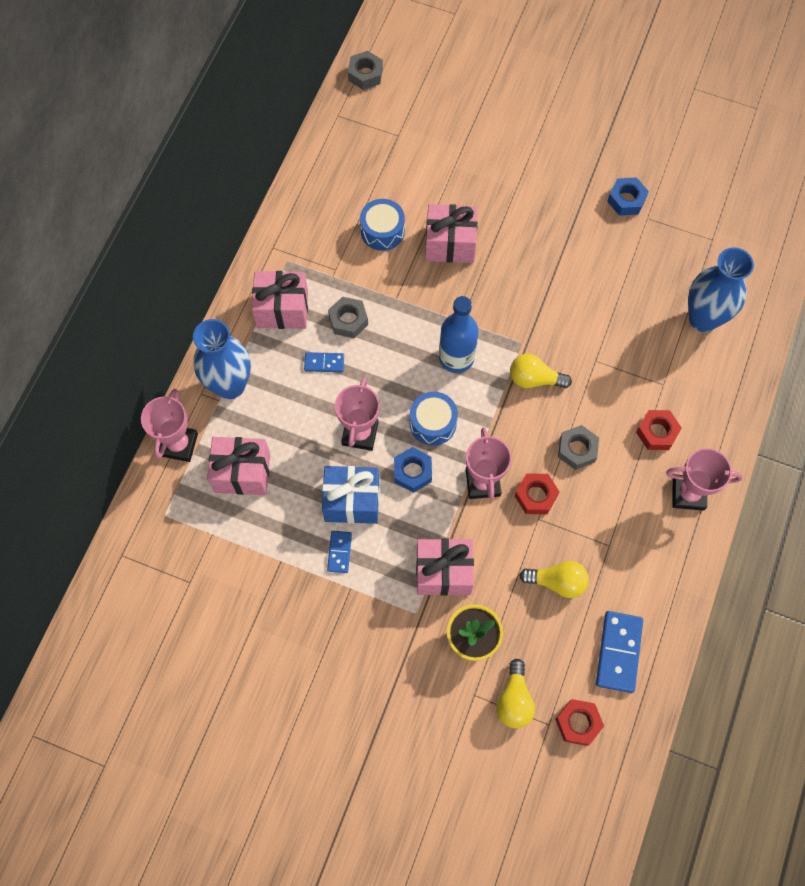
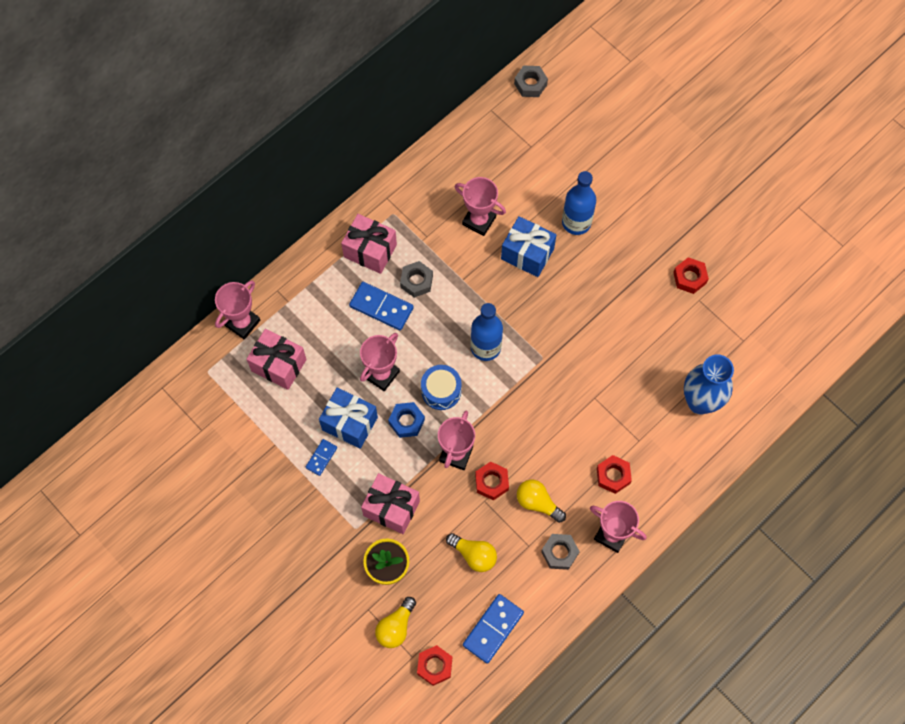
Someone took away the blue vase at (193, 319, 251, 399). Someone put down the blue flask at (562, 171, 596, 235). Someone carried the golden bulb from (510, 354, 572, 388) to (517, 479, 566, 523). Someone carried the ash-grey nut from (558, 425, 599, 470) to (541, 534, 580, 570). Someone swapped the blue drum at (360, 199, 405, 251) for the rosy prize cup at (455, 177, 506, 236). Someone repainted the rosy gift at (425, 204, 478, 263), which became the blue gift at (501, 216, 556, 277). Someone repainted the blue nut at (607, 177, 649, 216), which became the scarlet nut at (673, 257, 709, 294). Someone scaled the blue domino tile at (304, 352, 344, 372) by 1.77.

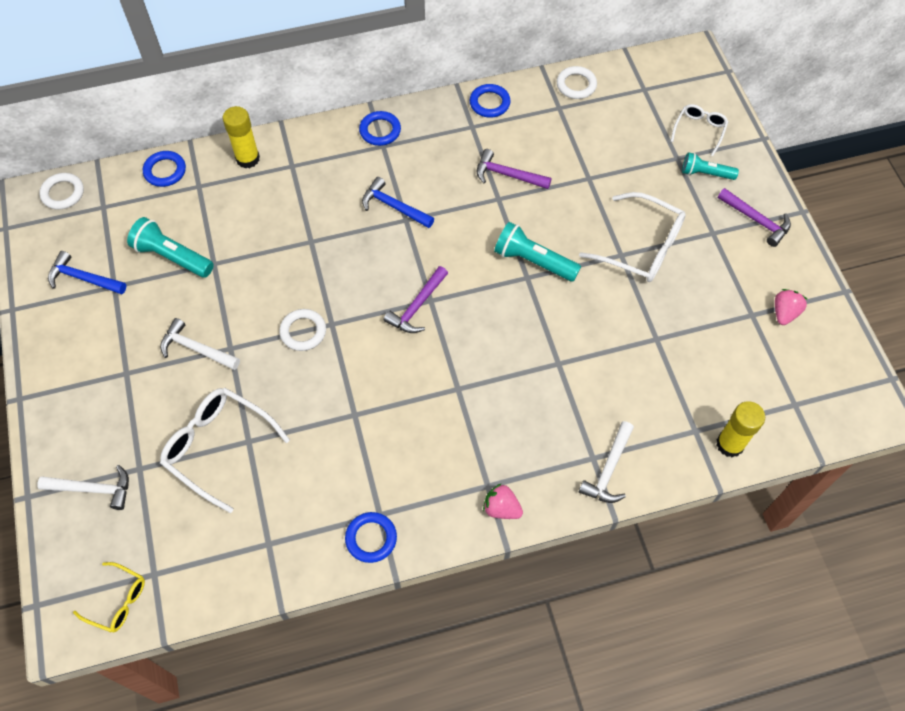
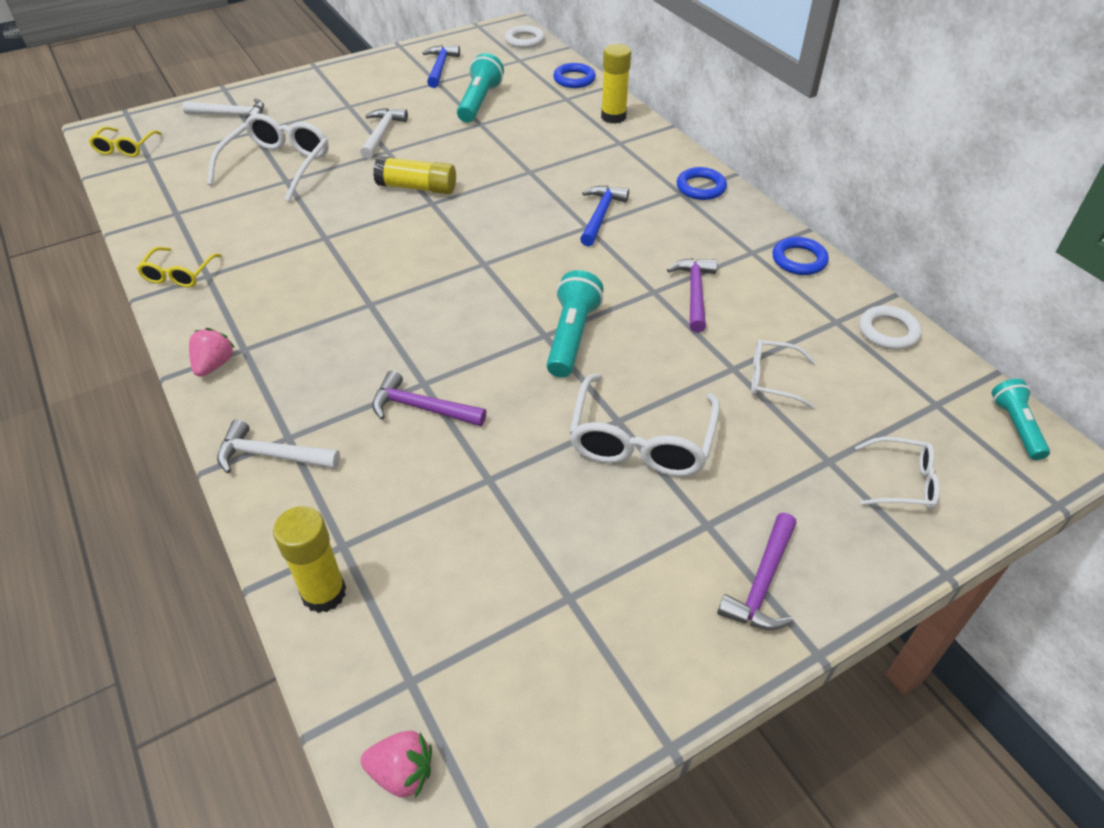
Someone put down the pure white glasses at (751, 339, 815, 409). Someone carried the purple claw hammer from (384, 266, 448, 333) to (372, 371, 486, 426). Someone carried the aqua pocket torch from (682, 152, 739, 180) to (992, 379, 1050, 460). Someone carried the rosy berry from (775, 289, 808, 325) to (361, 731, 432, 798). Someone swapped the pure white ring at (279, 309, 326, 351) for the golden glue stick at (373, 156, 456, 194). Someone swapped the blue ring at (345, 512, 397, 563) for the golden glasses at (137, 247, 222, 287). Someone rotated the pure white claw hammer at (38, 465, 129, 510) by 75 degrees counterclockwise.

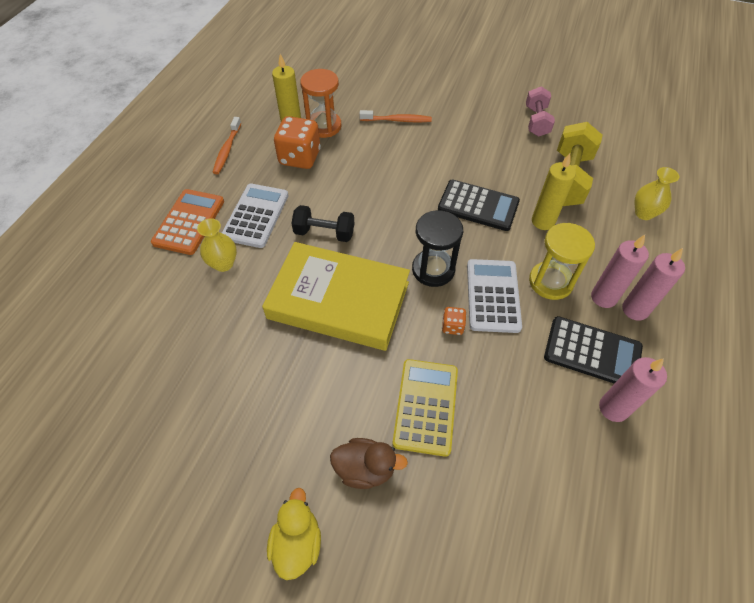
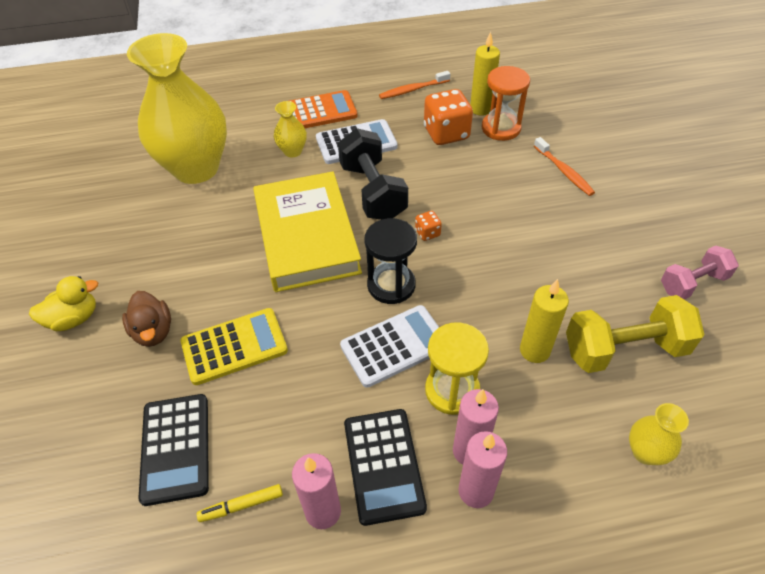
Someone put down the golden vase at (127, 33, 227, 184). Someone put down the golden felt pen at (197, 484, 283, 522). Someone carried the black pocket calculator from (438, 180, 520, 231) to (138, 394, 209, 506). Someone carried the orange-coloured die from (442, 307, 467, 335) to (415, 211, 442, 241). Someone scaled the black dumbbell at (291, 205, 354, 242) by 1.57.

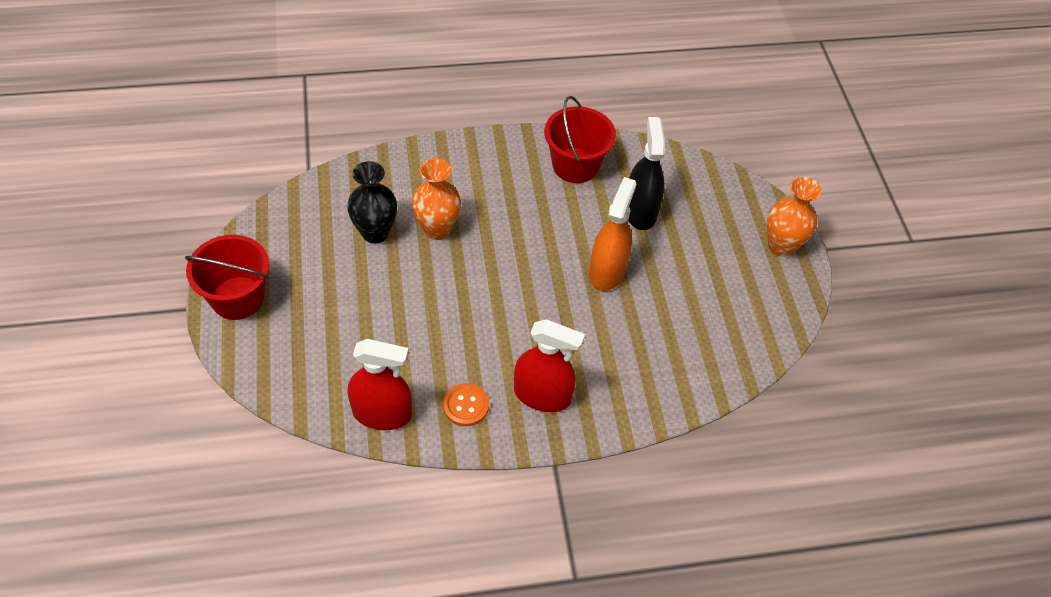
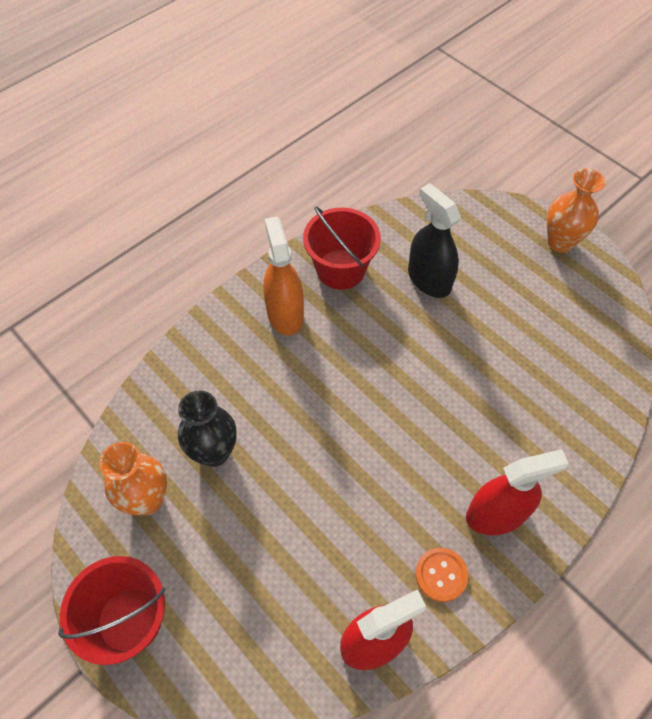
Someone carried the orange-coloured vase from (412, 158, 461, 240) to (99, 442, 167, 515). Someone carried the orange-coloured spray bottle from (589, 177, 636, 291) to (263, 217, 304, 336).

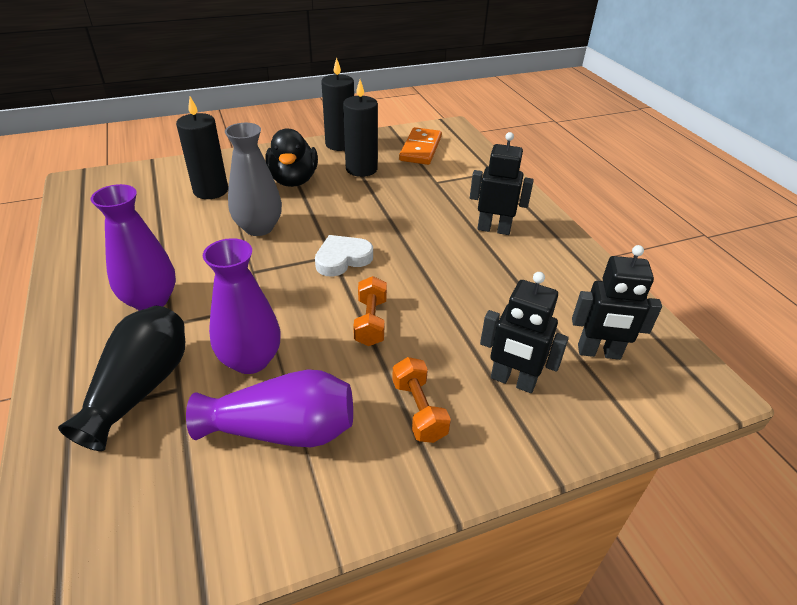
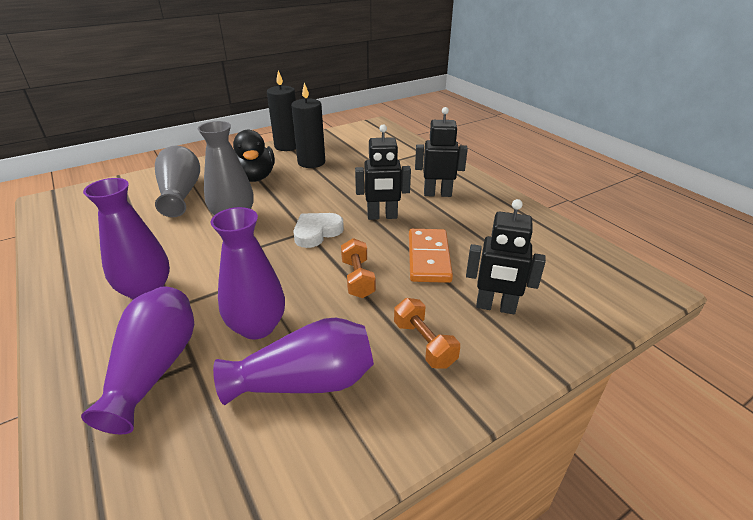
Someone carried the orange-coloured domino tile from (399, 127, 442, 165) to (409, 229, 453, 283). Someone carried the black robot from (572, 245, 662, 360) to (355, 124, 411, 220). Someone swapped the black wax candle at (176, 97, 228, 199) for the ash-grey vase at (155, 145, 200, 217). Someone repainted the black vase at (58, 306, 185, 451), which became the purple vase at (81, 287, 194, 434).

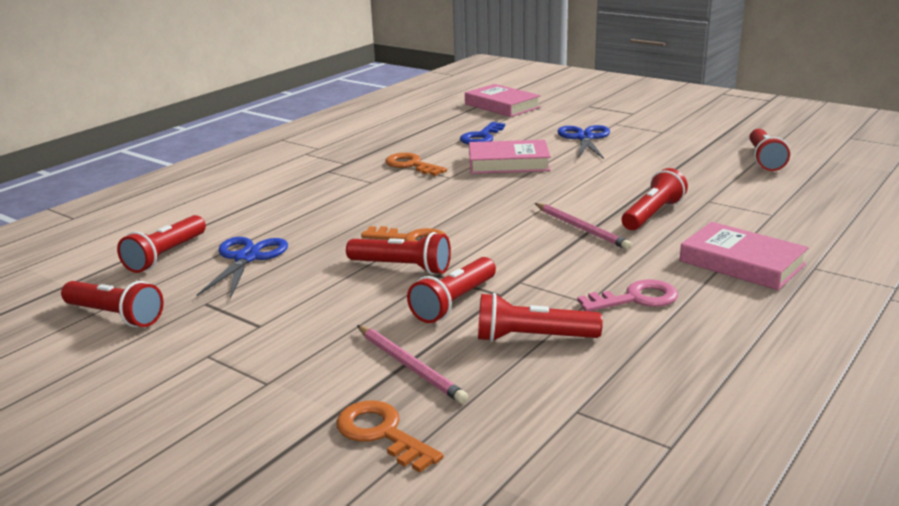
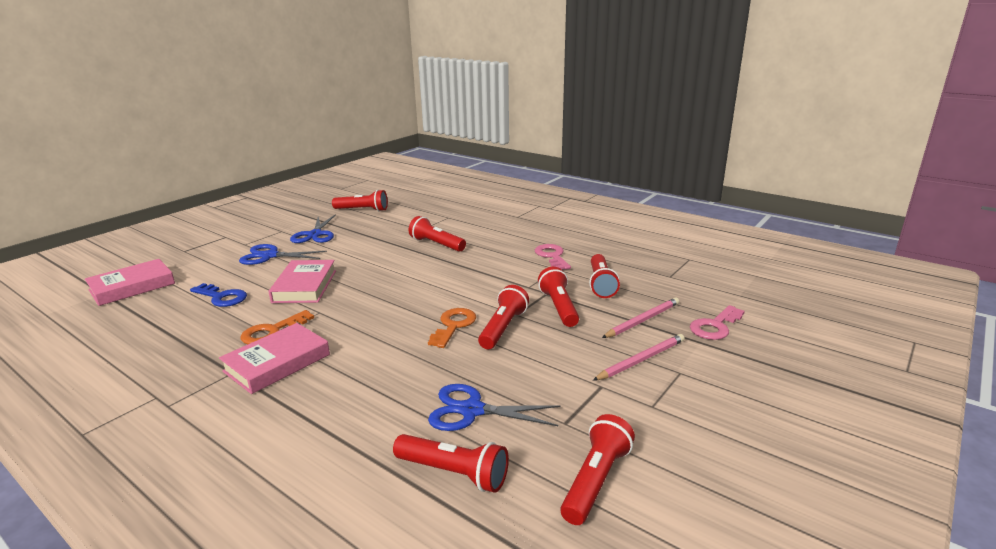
Someone put down the blue shears at (290, 214, 336, 243). Someone carried the rosy pencil from (535, 203, 632, 250) to (593, 334, 685, 381). Someone carried the rosy hardback from (679, 222, 808, 290) to (219, 323, 330, 394). Someone repainted the orange-coloured latchkey at (336, 400, 444, 473), which became the rosy latchkey at (690, 305, 745, 340). Someone rotated the scarlet pocket torch at (407, 257, 496, 323) by 135 degrees counterclockwise.

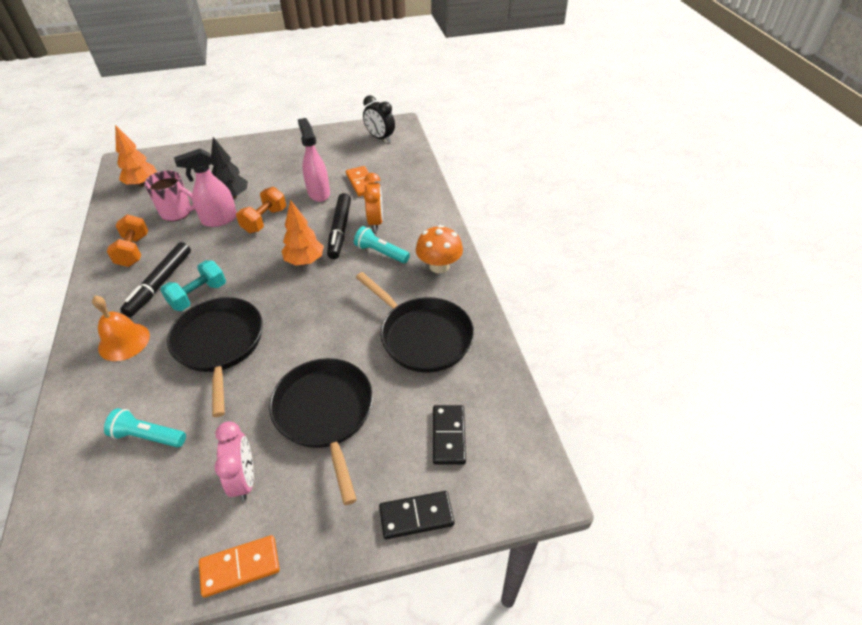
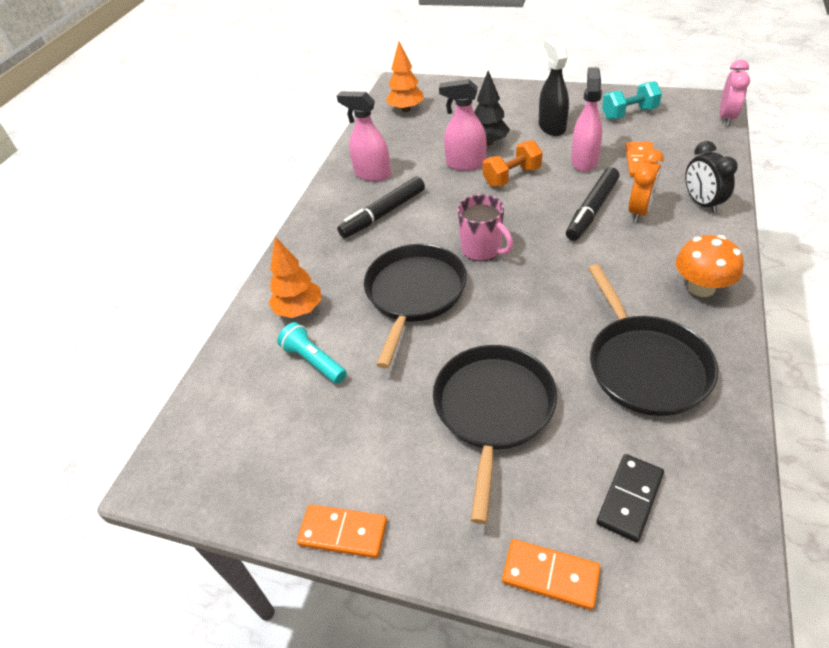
Someone took away the orange-coloured bell at (92, 296, 150, 361). Someone took away the aqua pocket torch at (354, 226, 410, 263). Someone put down the black spray bottle at (539, 38, 569, 136). Someone carried the rosy tea mug from (144, 170, 195, 221) to (457, 194, 513, 261). Someone carried the aqua dumbbell from (160, 260, 226, 311) to (602, 81, 662, 119). Someone carried the rosy alarm clock from (215, 421, 254, 501) to (720, 60, 750, 126). Someone carried the orange-coloured tree from (281, 200, 324, 266) to (269, 237, 322, 318). Someone carried the black alarm clock from (363, 95, 395, 142) to (685, 141, 738, 214). Someone swapped the orange-coloured dumbbell at (107, 214, 148, 267) for the rosy spray bottle at (337, 91, 391, 182). Someone repainted the black domino tile at (379, 491, 455, 539), which became the orange-coloured domino tile at (502, 539, 601, 610).

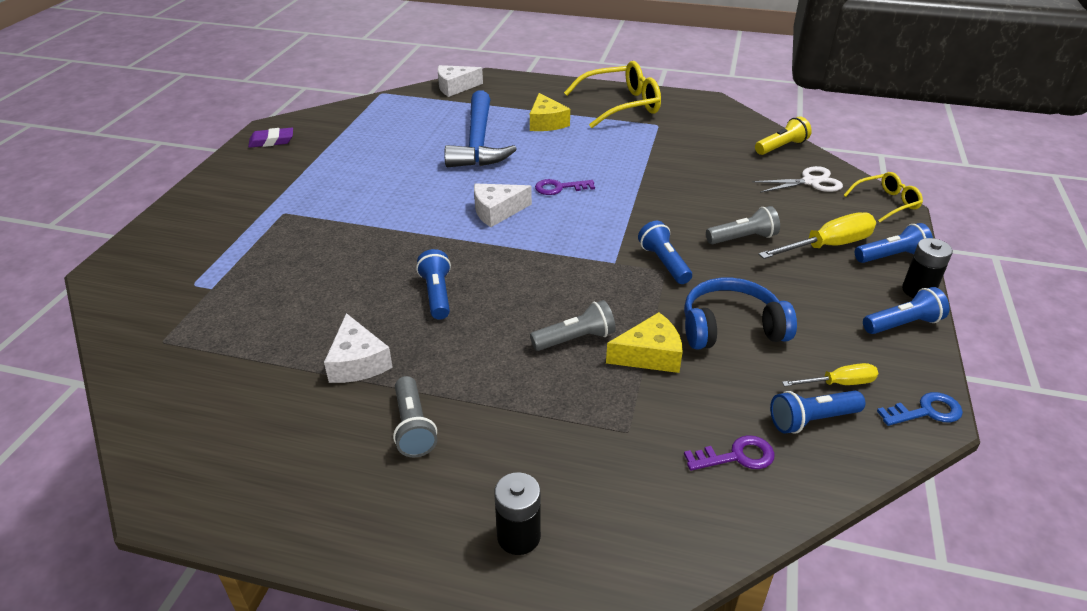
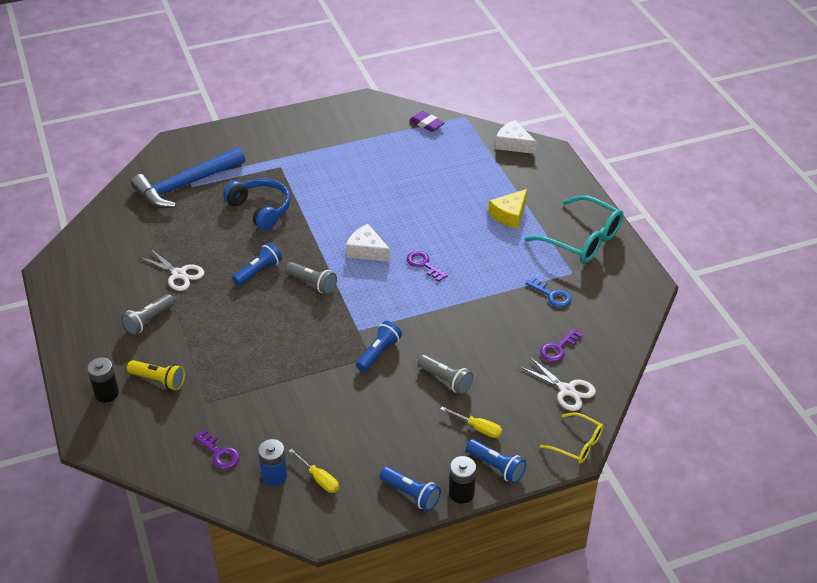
Someone took away the golden cheese wedge at (606, 312, 683, 373). Someone put down the purple latchkey at (540, 328, 583, 362). Someone carried the purple gum eraser from (248, 128, 293, 148) to (410, 111, 445, 132). Someone carried the blue claw hammer from (444, 91, 517, 167) to (131, 147, 245, 208). Someone carried the ash-grey pocket torch from (530, 300, 616, 351) to (285, 262, 337, 294). Someone carried the blue headset from (684, 278, 797, 350) to (223, 178, 290, 230). Someone carried the golden pocket torch from (755, 116, 812, 155) to (127, 360, 185, 390). Someone carried the blue latchkey from (877, 392, 963, 426) to (526, 277, 572, 307). Someone swapped the pure white cheese wedge at (324, 313, 393, 383) for the pure white shears at (139, 248, 205, 291). Someone swapped the blue pocket torch at (770, 391, 865, 434) for the blue battery at (258, 439, 287, 486). Someone repainted the golden glasses at (564, 61, 661, 128), which became the aqua glasses at (525, 195, 624, 263). Someone scaled the golden flat screwdriver at (758, 212, 876, 259) by 0.58.

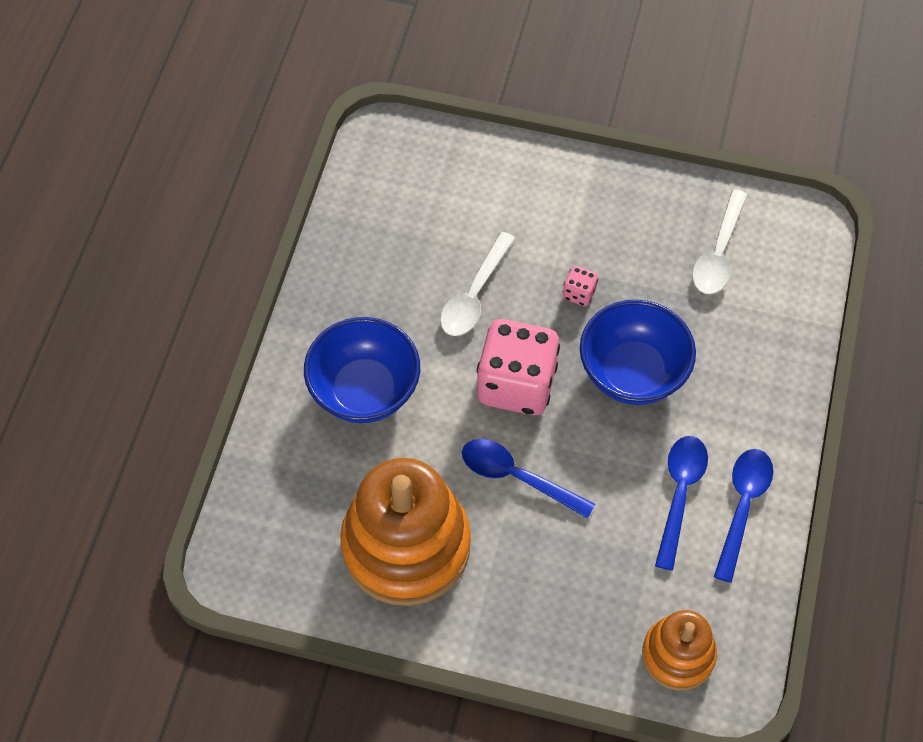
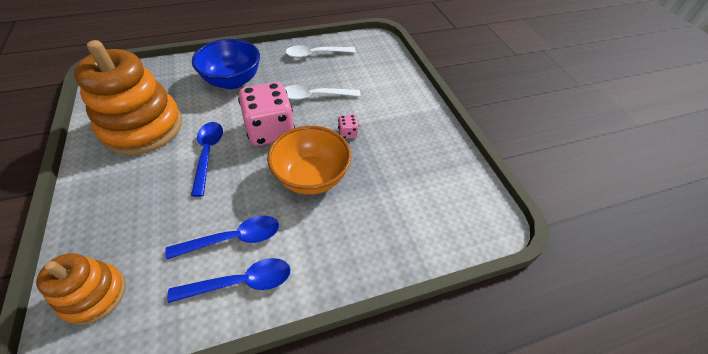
Someone carried the pure white tablespoon from (692, 190, 747, 294) to (286, 45, 356, 58). Someone repainted the blue deep dish at (580, 300, 696, 405), which became the orange-coloured deep dish at (267, 126, 351, 195).

